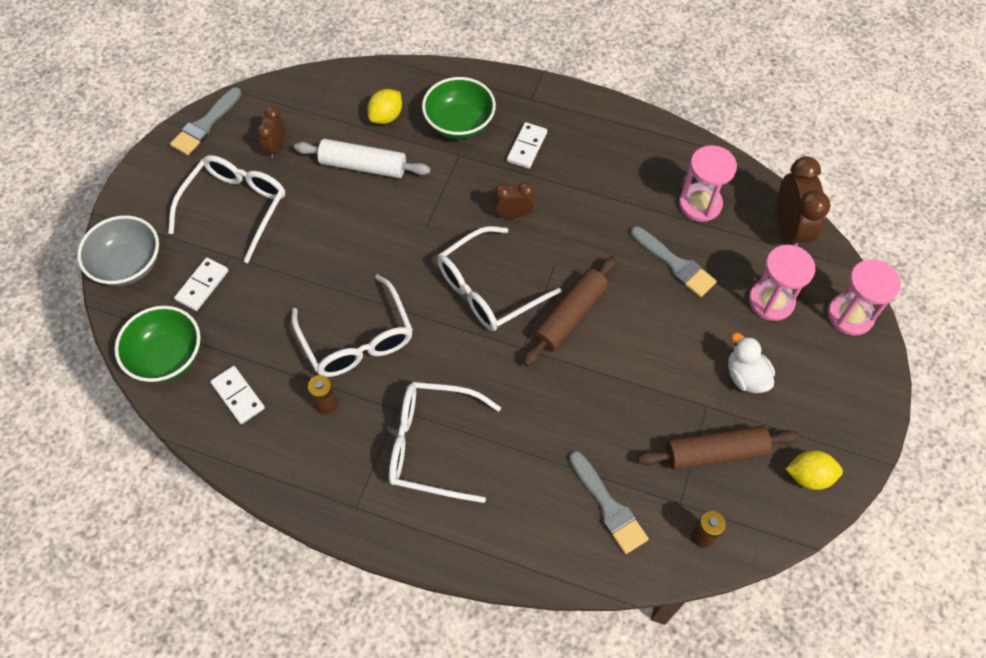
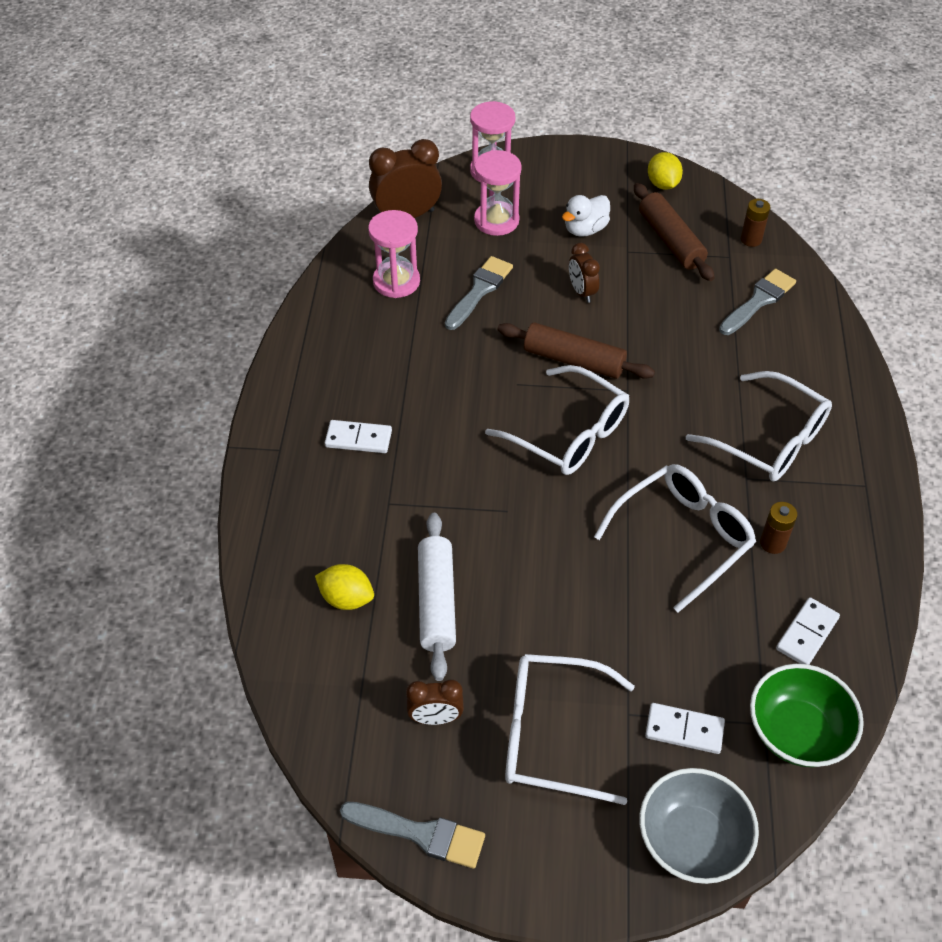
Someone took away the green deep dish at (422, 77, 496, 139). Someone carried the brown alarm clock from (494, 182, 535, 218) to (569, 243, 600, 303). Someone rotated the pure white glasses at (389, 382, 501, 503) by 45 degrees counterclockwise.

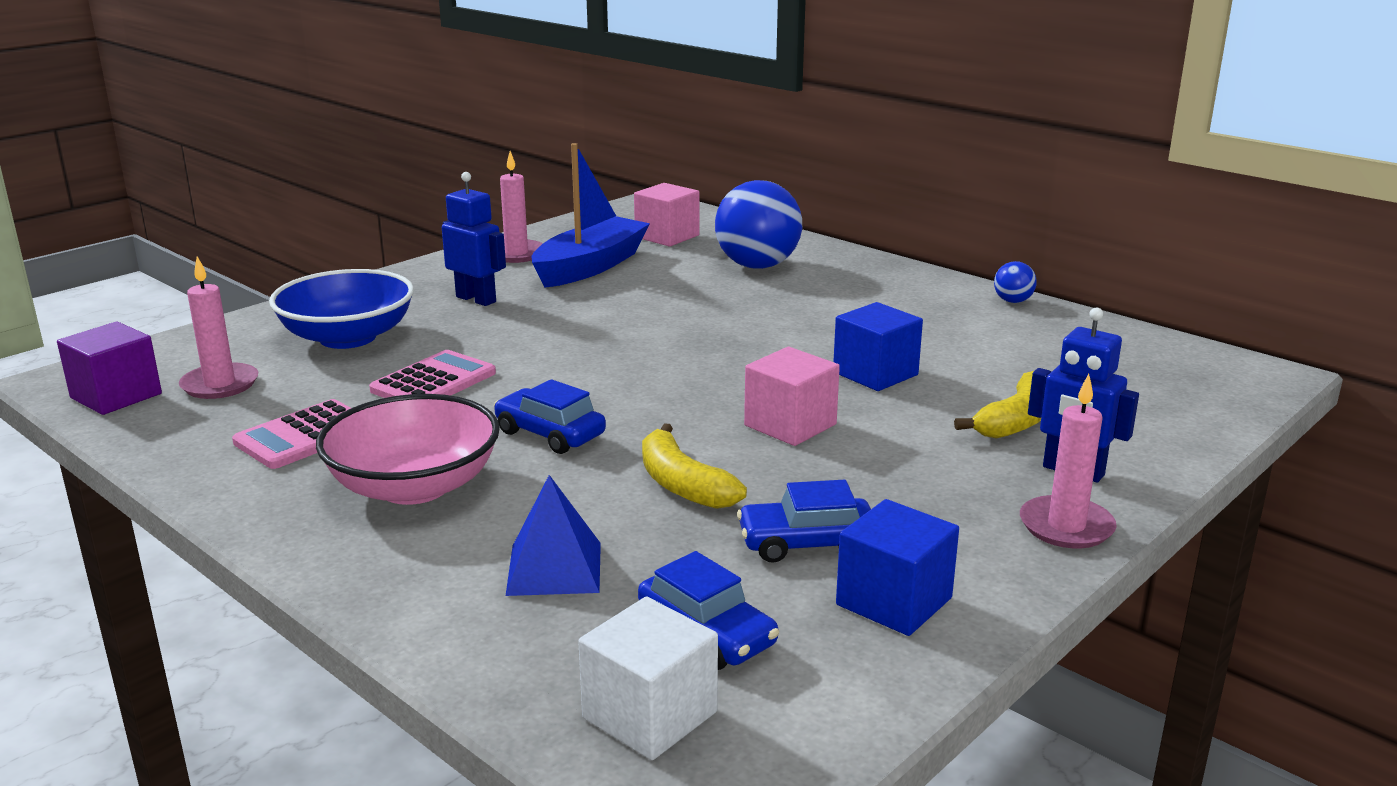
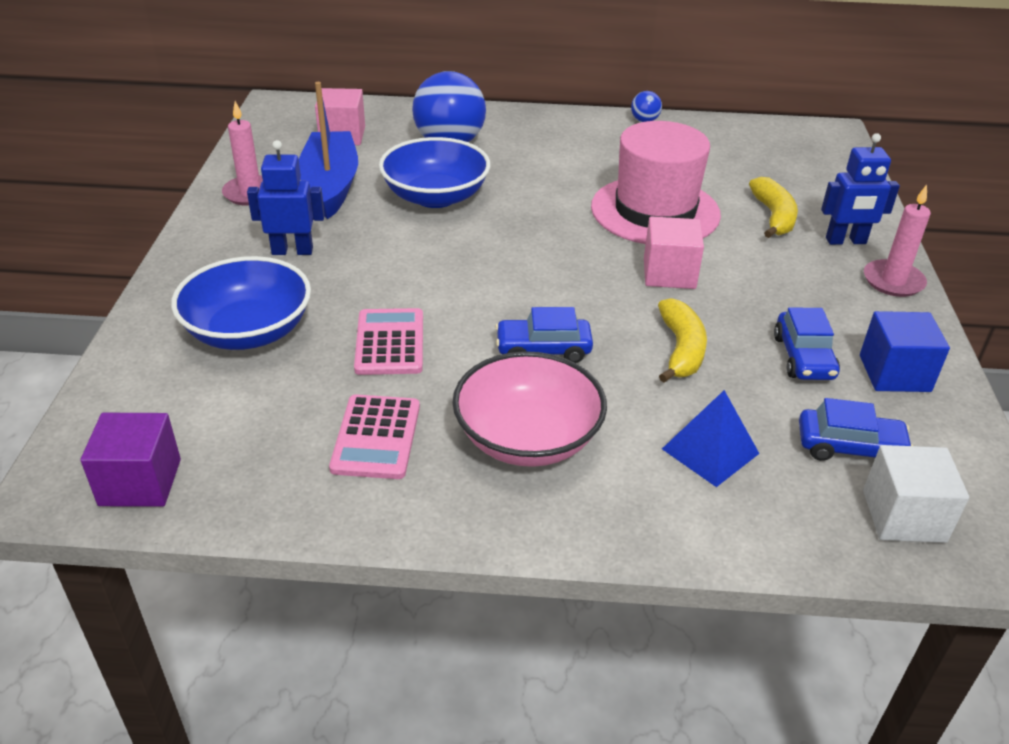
Someone took away the rosy wax candle at (179, 256, 258, 399). Someone put down the blue deep dish at (379, 137, 490, 208). Someone swapped the blue cube at (833, 302, 923, 391) for the rosy tall hat at (591, 121, 721, 244). Someone rotated the golden banana at (642, 423, 747, 509) by 105 degrees counterclockwise. Someone rotated the blue automobile at (737, 480, 871, 563) by 45 degrees counterclockwise.

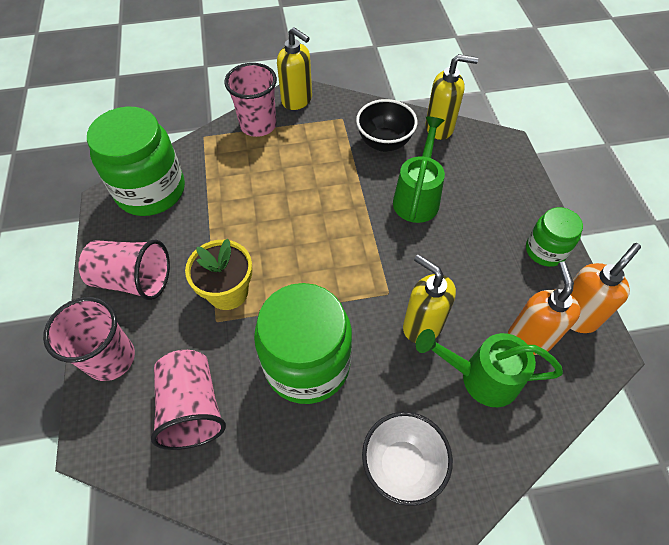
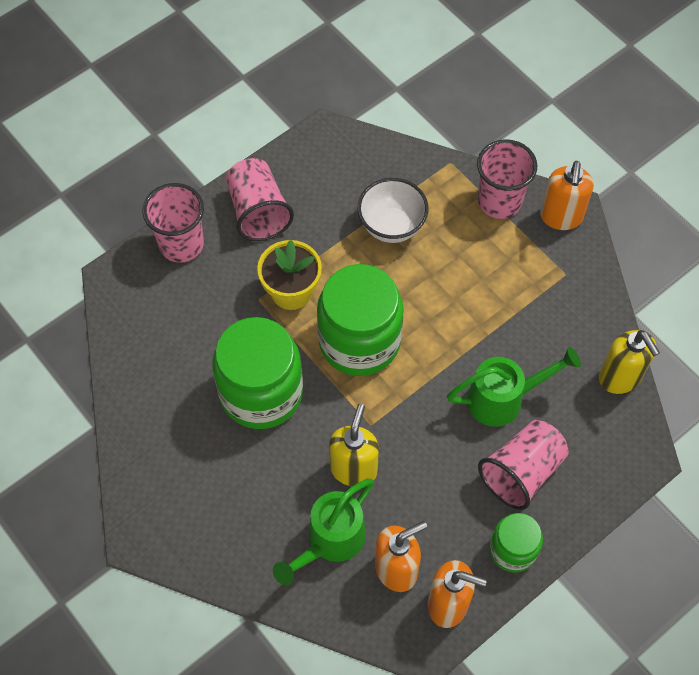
Someone took away the black deep dish at (356, 99, 417, 152). Someone carried the green preserve jar from (87, 107, 185, 216) to (317, 264, 404, 376). Someone carried the rosy beaker from (151, 350, 226, 450) to (478, 420, 569, 510). Someone carried the pure white deep dish from (362, 412, 453, 506) to (358, 178, 429, 243). Someone repainted the golden soap pump at (277, 27, 312, 110), which became the orange-coloured soap pump at (540, 161, 594, 230). Someone rotated the green sprinkling can at (416, 329, 563, 407) by 120 degrees counterclockwise.

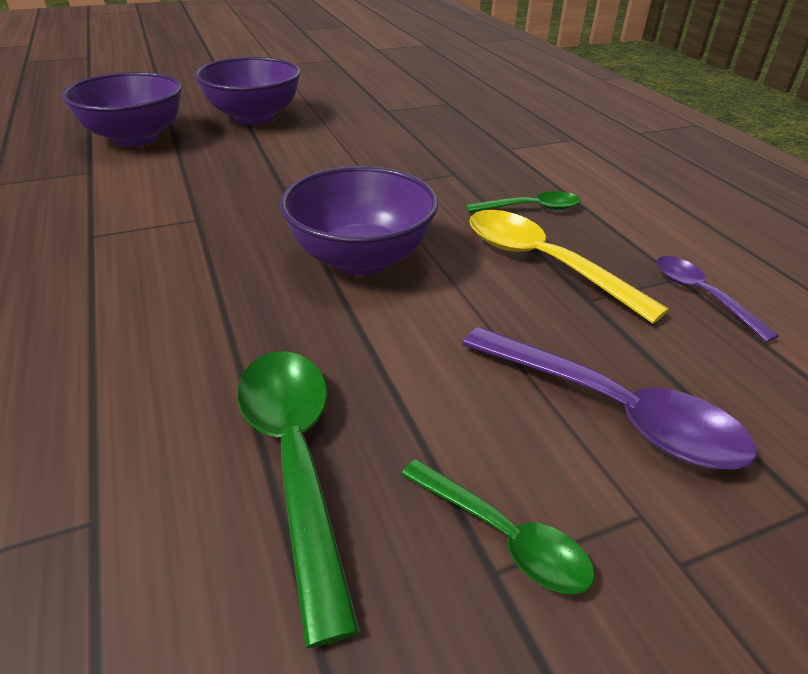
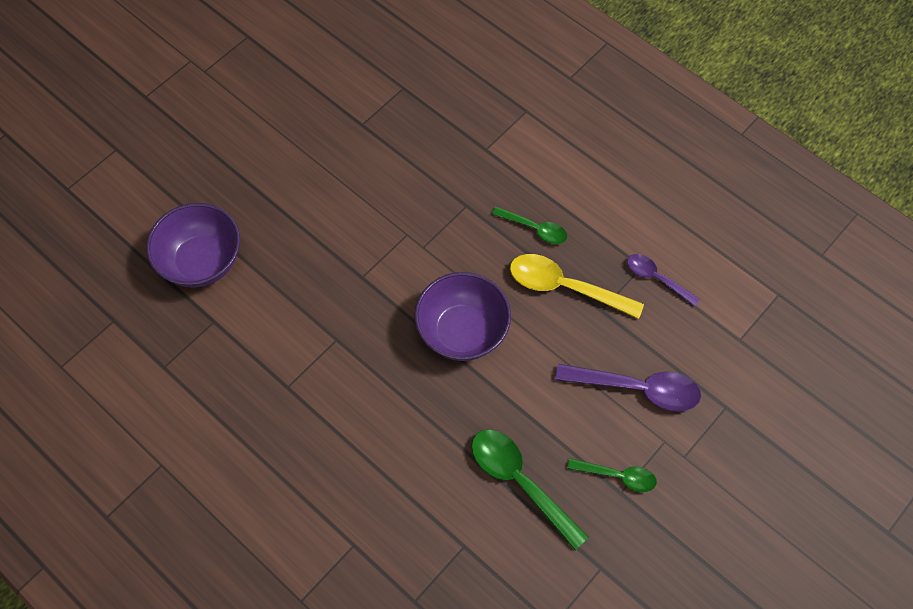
Someone took away the purple deep dish at (195, 57, 301, 125). Someone rotated the green tablespoon at (466, 191, 581, 213) by 60 degrees clockwise.

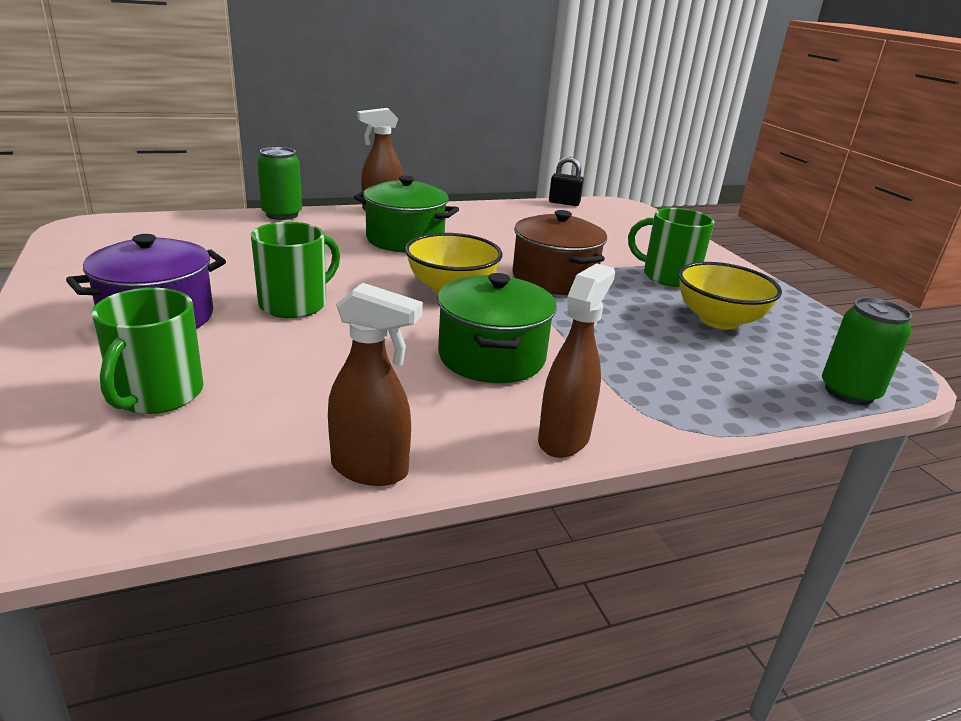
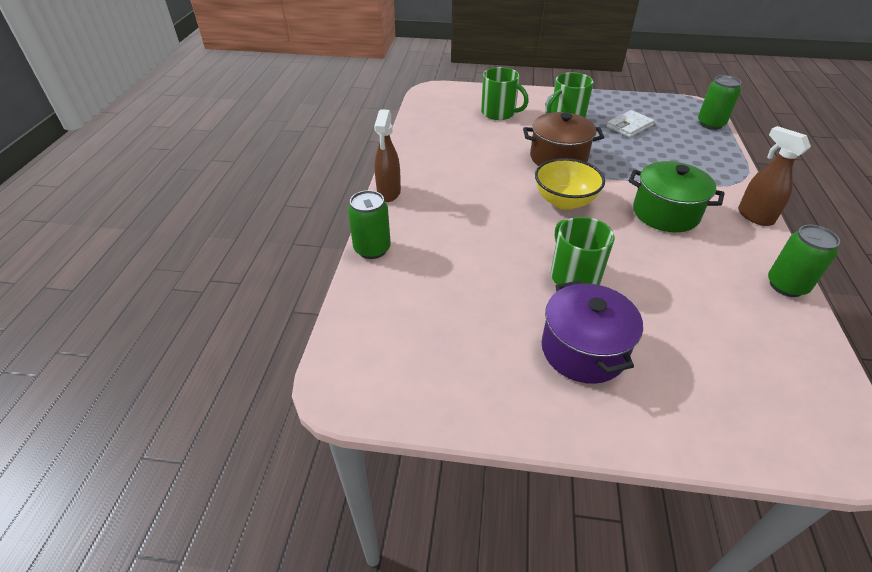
Someone took away the green stockpot at (354, 176, 459, 253). Someone took away the black lock at (549, 157, 584, 206). Someone carried the green tea mug from (92, 288, 204, 414) to (481, 67, 529, 120). Someone swapped the brown spray bottle at (328, 283, 423, 486) for the green tin at (768, 225, 840, 297). Someone swapped the golden deep dish at (678, 262, 782, 329) for the pure white wallet at (607, 110, 655, 137).

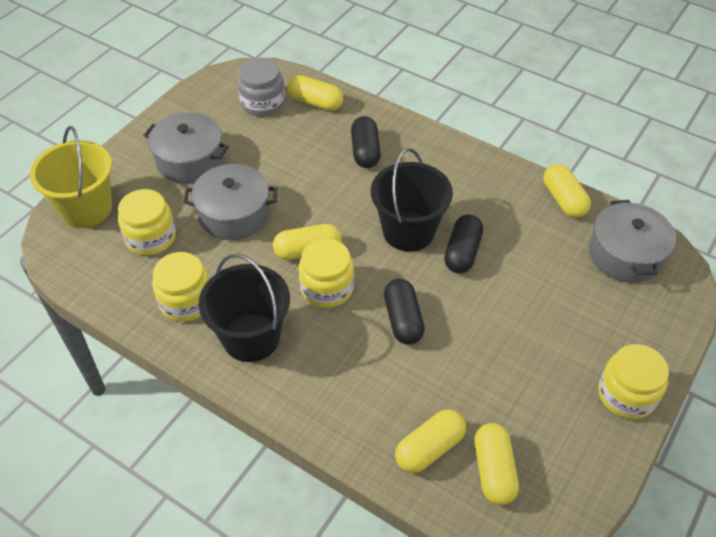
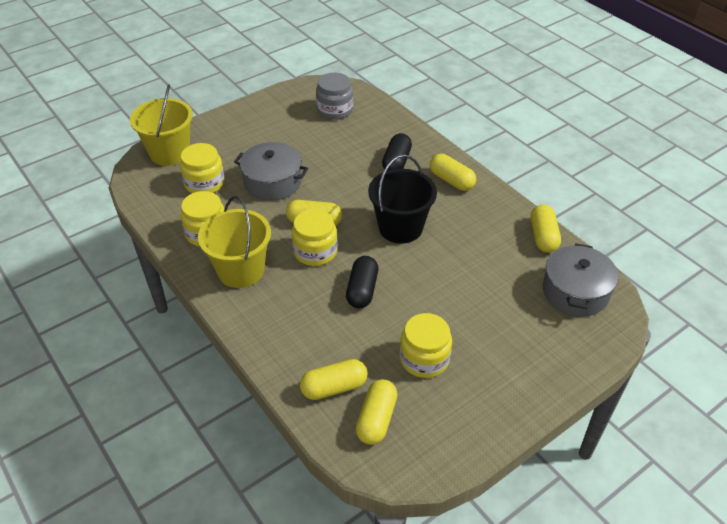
Someone took away the ash-grey stockpot at (143, 112, 229, 183). Someone took away the black capsule at (444, 214, 483, 273). Someone carried the golden capsule from (288, 75, 343, 111) to (430, 154, 476, 191). Someone carried the golden preserve jar from (598, 344, 669, 419) to (400, 313, 452, 378). Someone repainted the black sand bucket at (199, 254, 290, 362), which became the golden sand bucket at (198, 196, 271, 288).

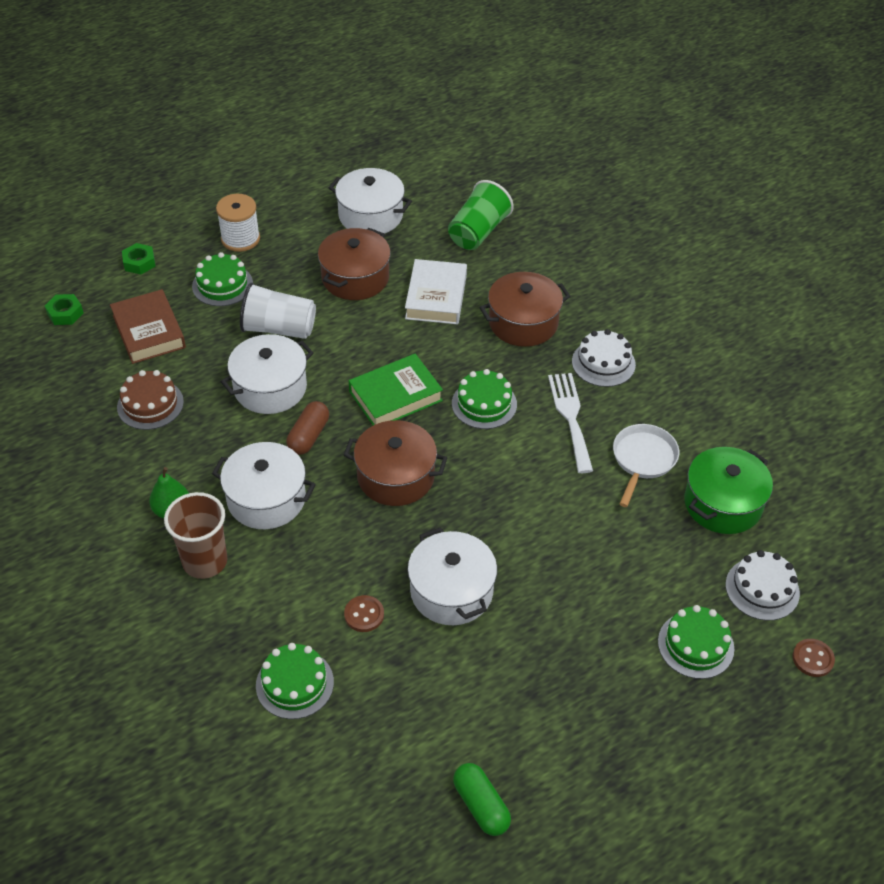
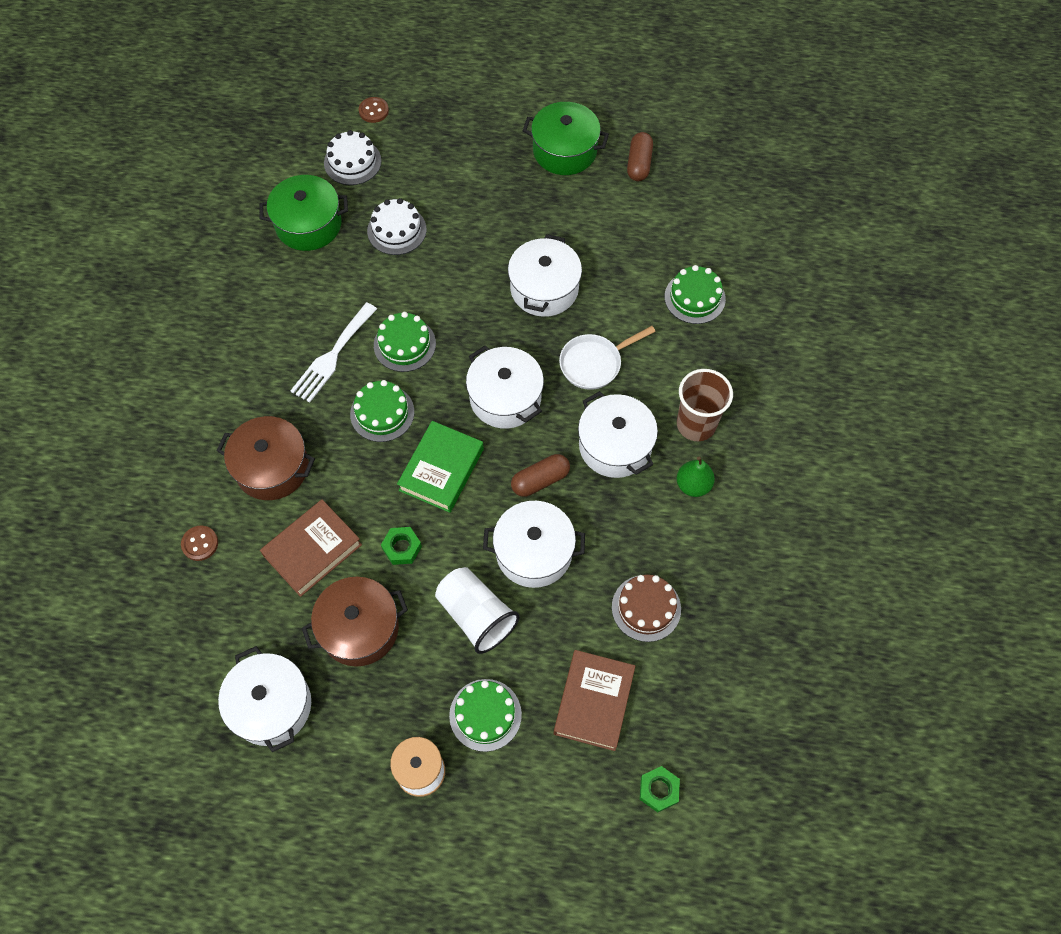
Someone took away the green beaker at (448, 180, 514, 250). Someone put down the green stockpot at (523, 102, 609, 175). Someone carried the green nut from (122, 243, 156, 275) to (381, 527, 422, 565). Someone carried the brown button from (344, 595, 384, 632) to (181, 526, 218, 561). Someone carried the pure white gateau from (572, 329, 636, 387) to (367, 198, 427, 255). Someone carried the pure white skillet from (613, 424, 679, 507) to (559, 326, 656, 390). Someone carried the green gateau from (658, 605, 734, 679) to (374, 312, 436, 372). Someone repainted the brown stockpot at (344, 420, 447, 506), which became the pure white stockpot at (466, 346, 544, 429). Someone repainted the pure white hardback at (405, 259, 467, 324), which became the brown hardback at (260, 499, 362, 597). Someone repainted the green capsule at (453, 763, 511, 836), which became the brown capsule at (627, 132, 653, 181). Someone rotated the green hardback at (349, 354, 443, 425) by 75 degrees counterclockwise.

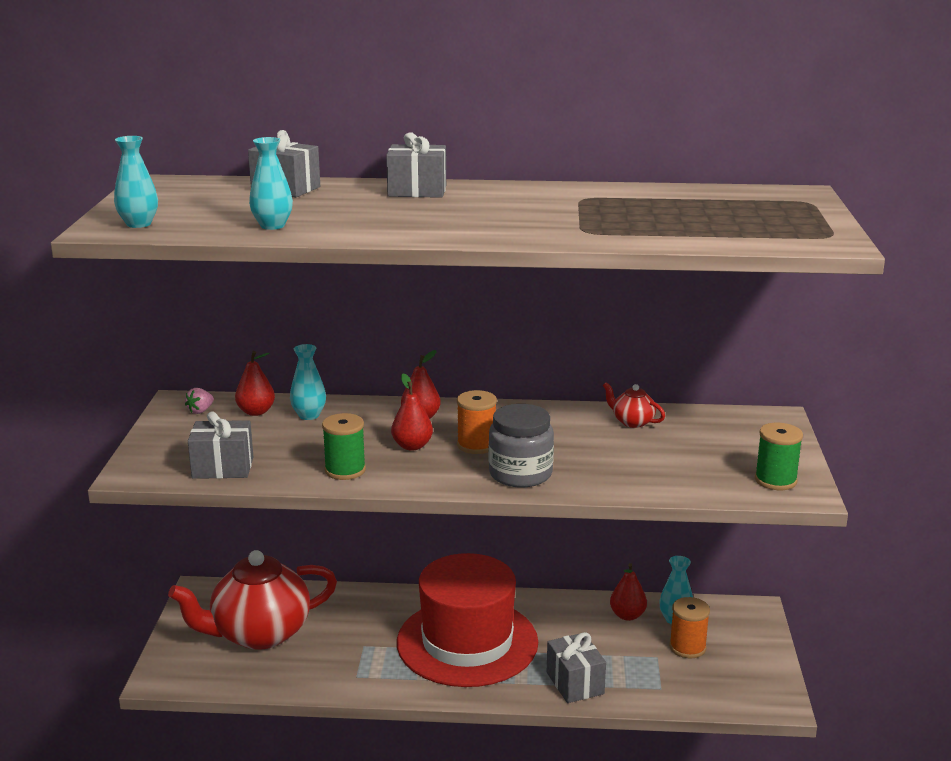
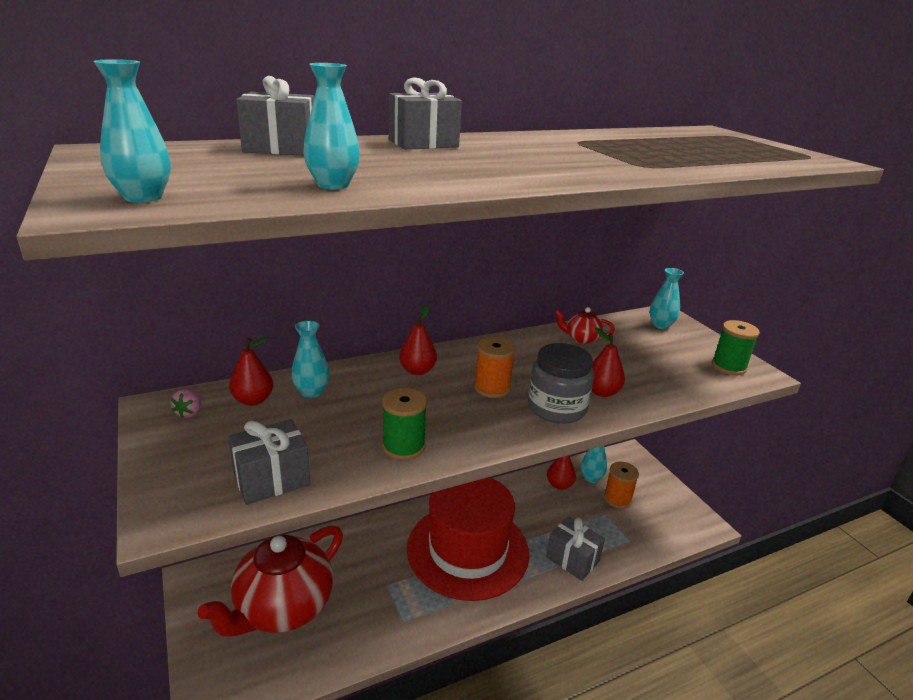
Someone put down the aqua vase at (650, 268, 684, 329). Someone carried the scarlet toy pear from (391, 373, 433, 451) to (592, 327, 625, 397).

